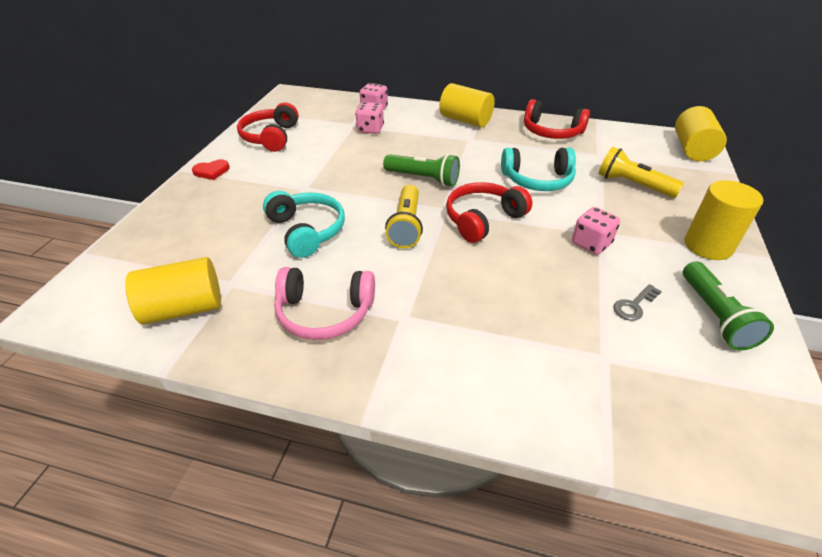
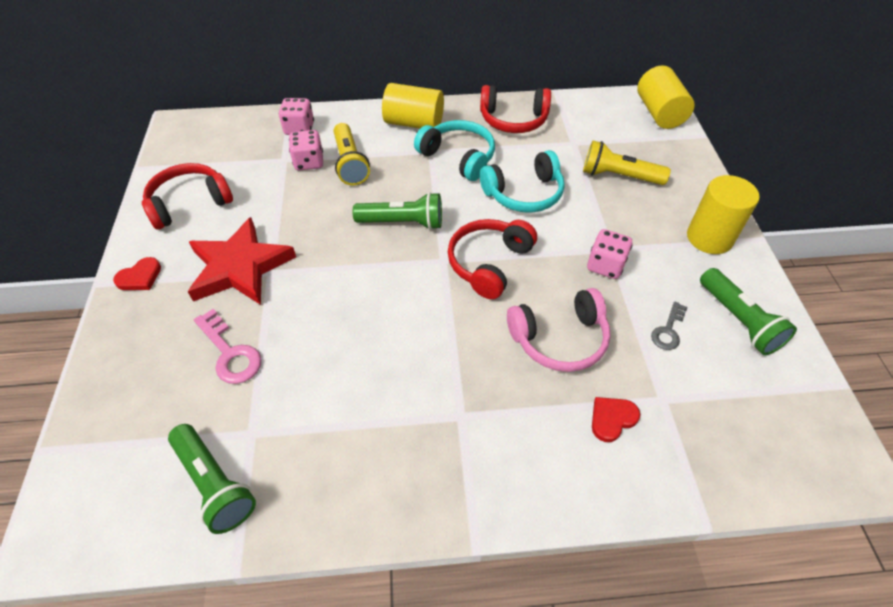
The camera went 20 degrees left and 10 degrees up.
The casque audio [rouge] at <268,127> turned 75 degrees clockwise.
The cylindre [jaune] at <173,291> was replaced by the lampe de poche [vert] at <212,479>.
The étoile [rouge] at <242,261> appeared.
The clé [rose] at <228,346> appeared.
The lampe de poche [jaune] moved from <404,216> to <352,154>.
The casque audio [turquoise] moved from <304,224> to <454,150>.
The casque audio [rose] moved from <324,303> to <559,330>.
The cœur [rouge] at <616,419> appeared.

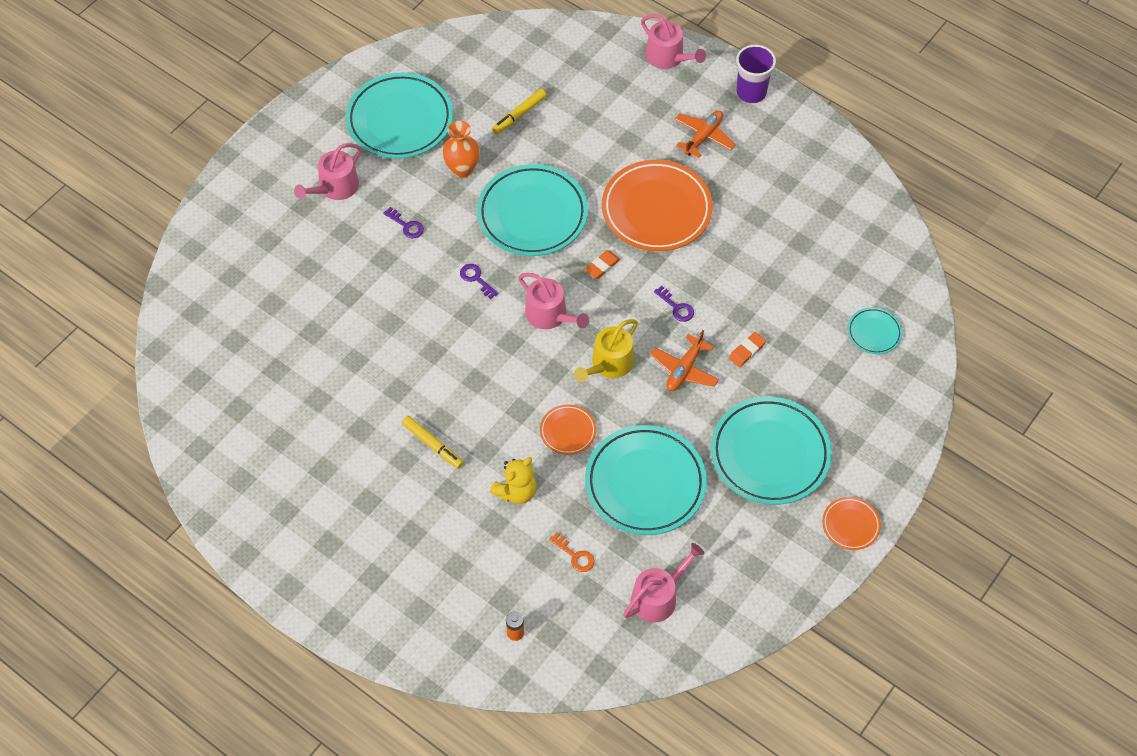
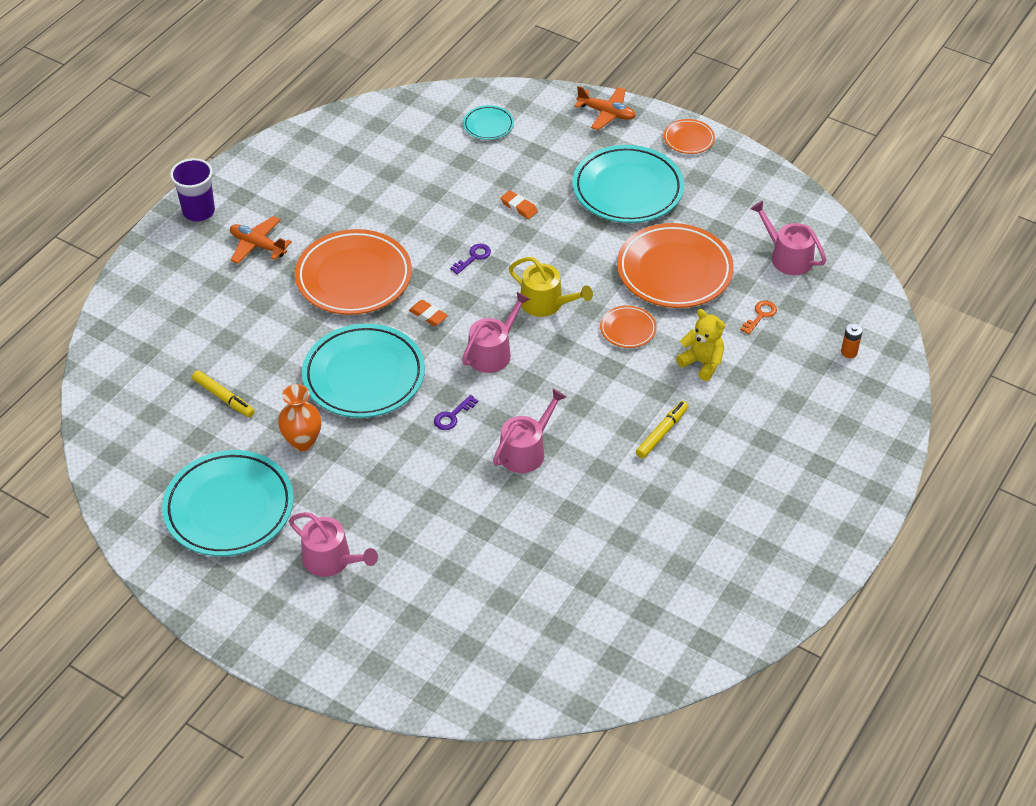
The camera went 95 degrees left and 10 degrees down.
The arrosoir [rose] moved from <673,41> to <529,431>.
The avion [orange] moved from <684,360> to <605,108>.
The assiette [turquoise] at <646,480> became the assiette [orange] at <675,265>.
The clé [violet] at <403,222> disappeared.

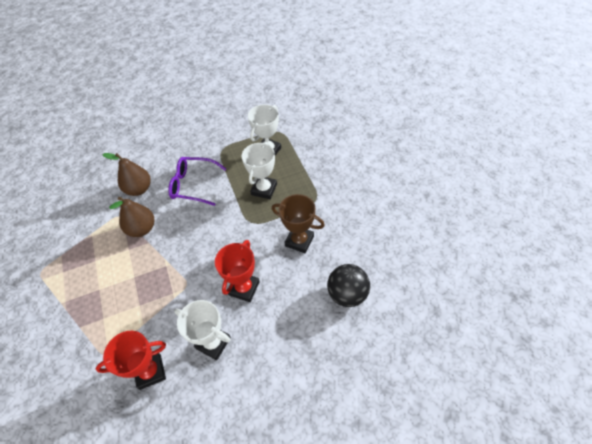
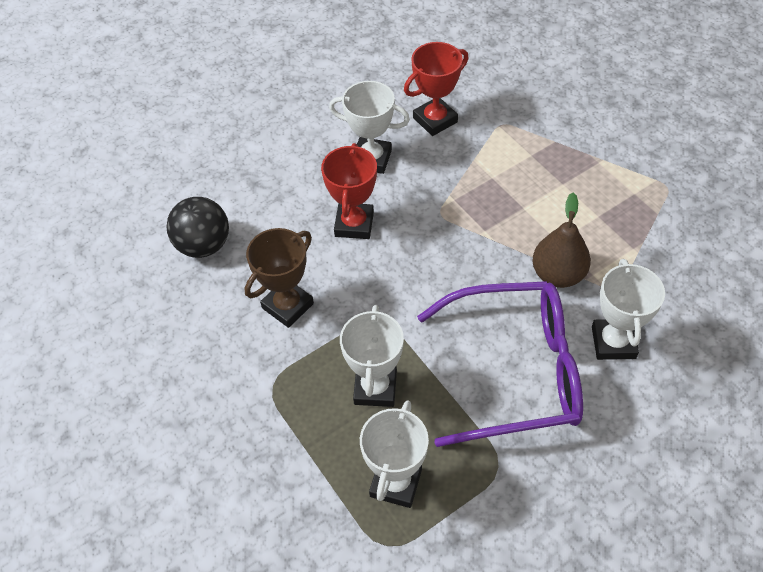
The camera went 165 degrees right and 0 degrees up.
The trophée [marron] at <298,223> turned 60 degrees counterclockwise.
The lunettes [violet] at <197,181> changed to 1.60 times the size.
The poire [marron] at <126,174> was replaced by the trophée [blanc] at <628,309>.

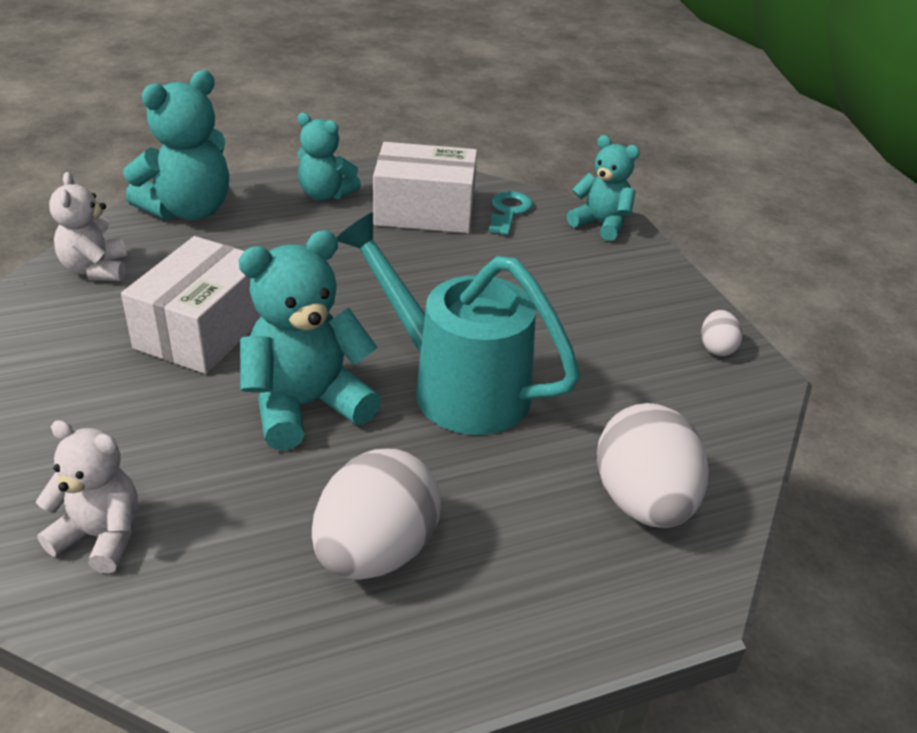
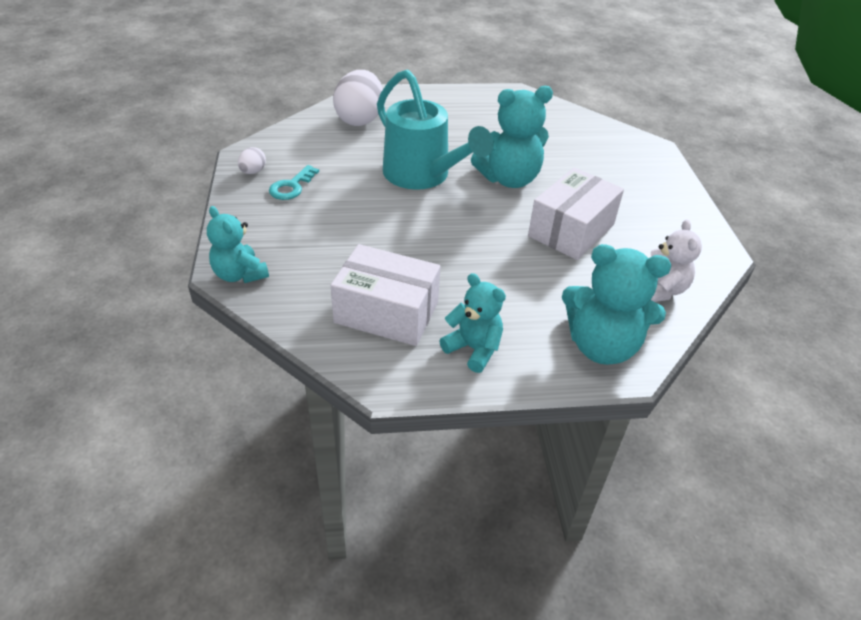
The camera went 165 degrees left and 5 degrees up.
The clé [turquoise] moved from <511,213> to <294,182>.
The ours en peluche [turquoise] at <176,145> turned 135 degrees counterclockwise.
The ours en peluche [blanc] at <87,497> disappeared.
The œuf [blanc] at <376,514> disappeared.

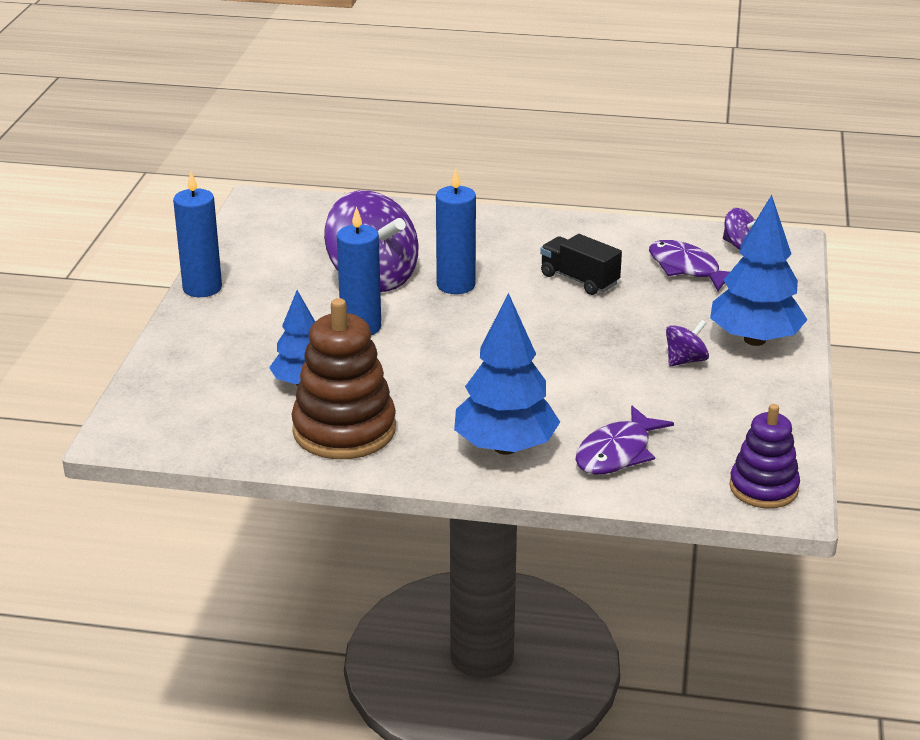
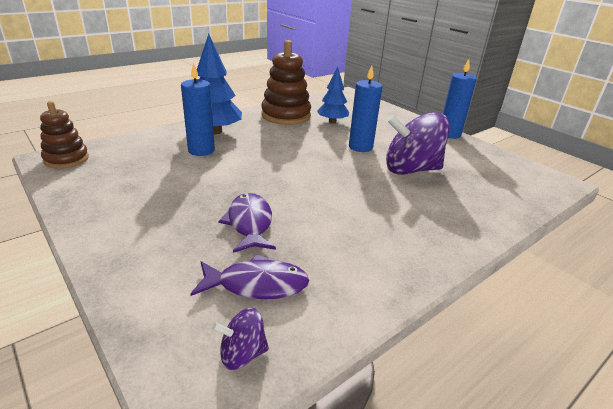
The camera went 130 degrees right and 0 degrees up.
The jouet à empiler [violet] at <764,456> became the jouet à empiler [marron] at <64,135>.
The bougie [bleu] moved from <456,231> to <198,109>.
The poisson [violet] moved from <624,440> to <247,223>.
The camion [noir] at <581,264> disappeared.
The toupie [violet] at <687,343> disappeared.
The arbre [bleu] at <759,270> disappeared.

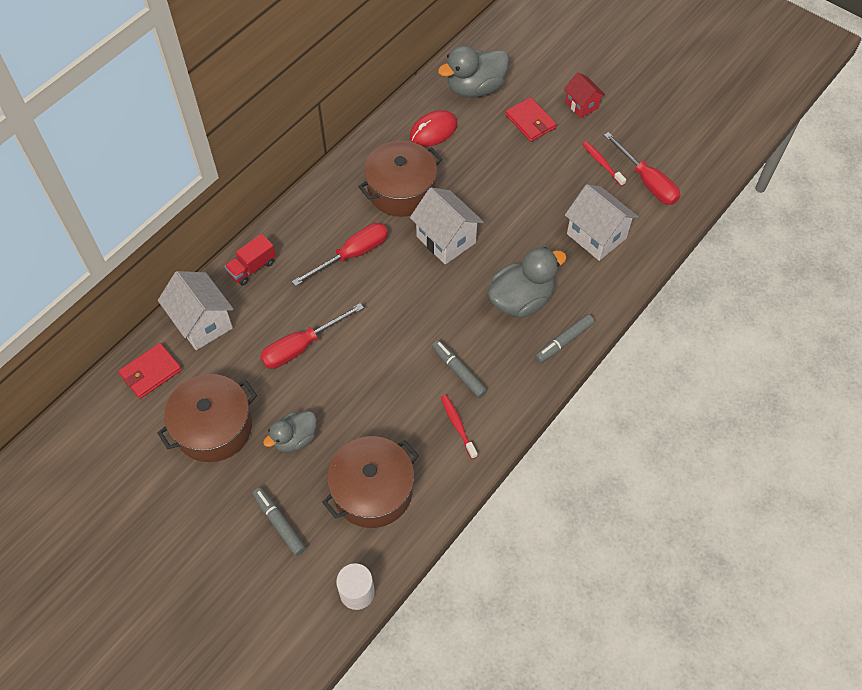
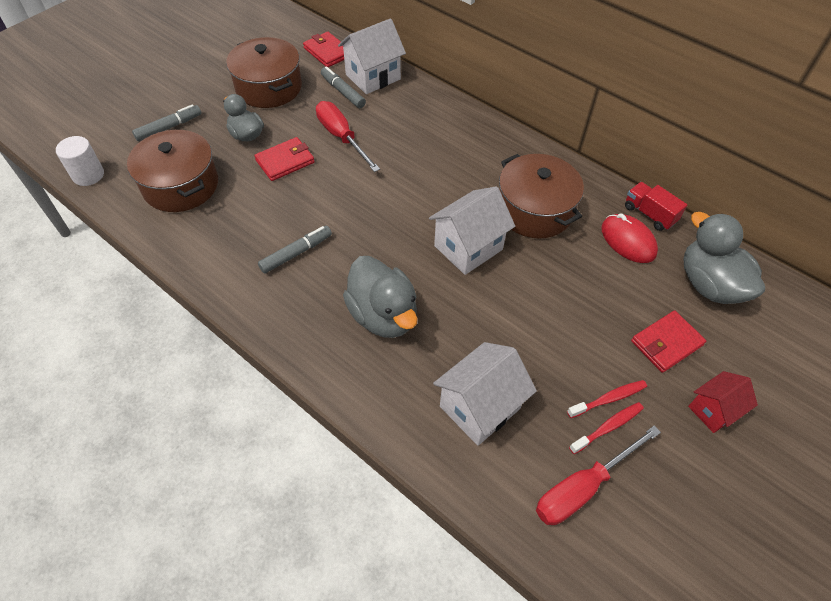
The camera went 90 degrees right and 5 degrees down.
The portefeuille [rouge] at <284,159> appeared.
The feutre [gris] moved from <565,338> to <343,87>.
The brosse à dents [rouge] moved from <459,427> to <607,399>.
The camion [rouge] moved from <250,259> to <656,206>.
The tournevis [rouge] at <340,254> disappeared.

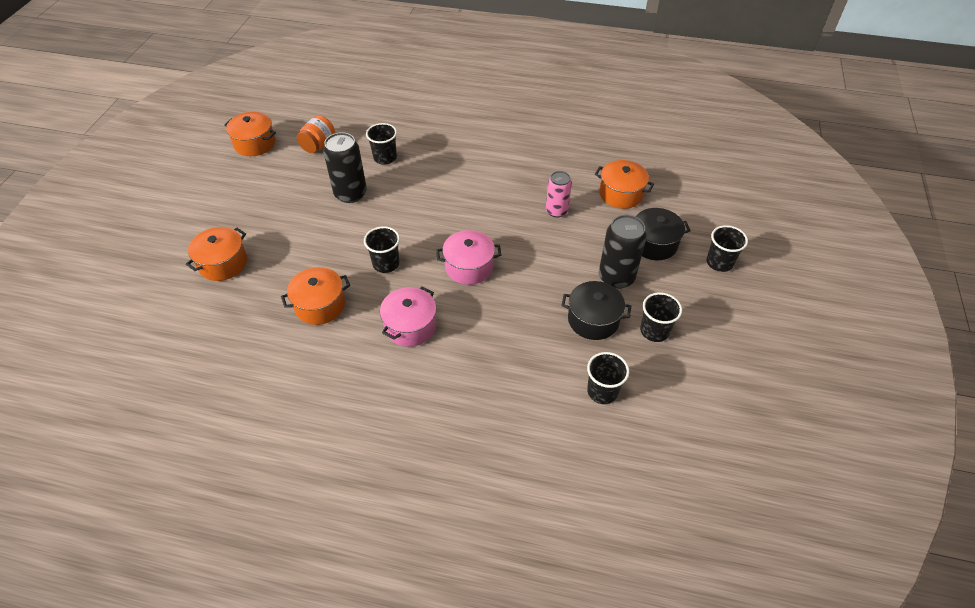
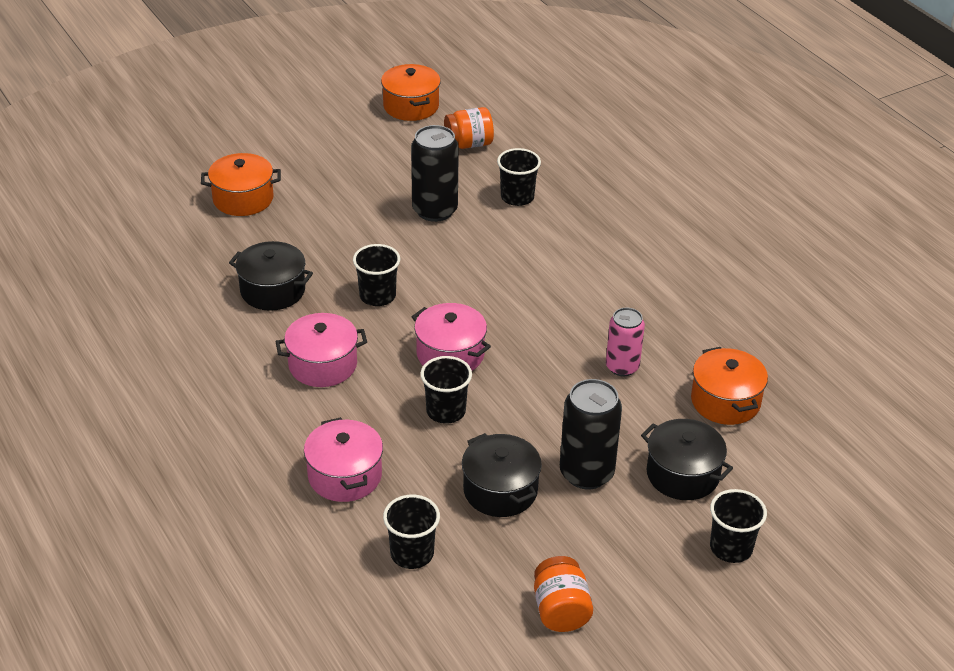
The camera went 45 degrees right and 10 degrees down.
The marmite [orange] at <315,296> became the marmite [noir] at <271,276>.
The marmite [rose] at <343,459> appeared.
The gobelet [noir] moved from <661,317> to <446,390>.
The bocal [orange] at <563,594> appeared.

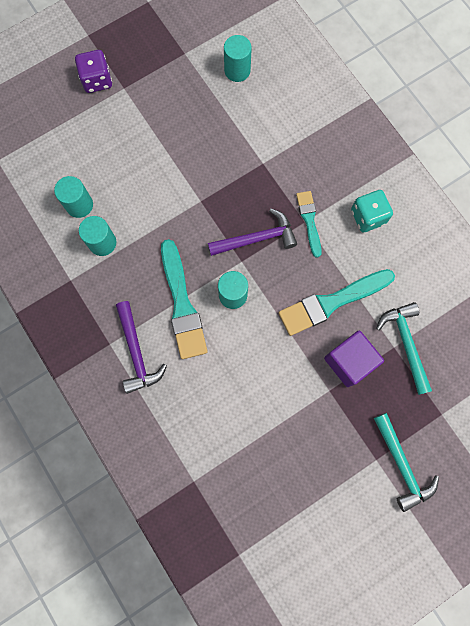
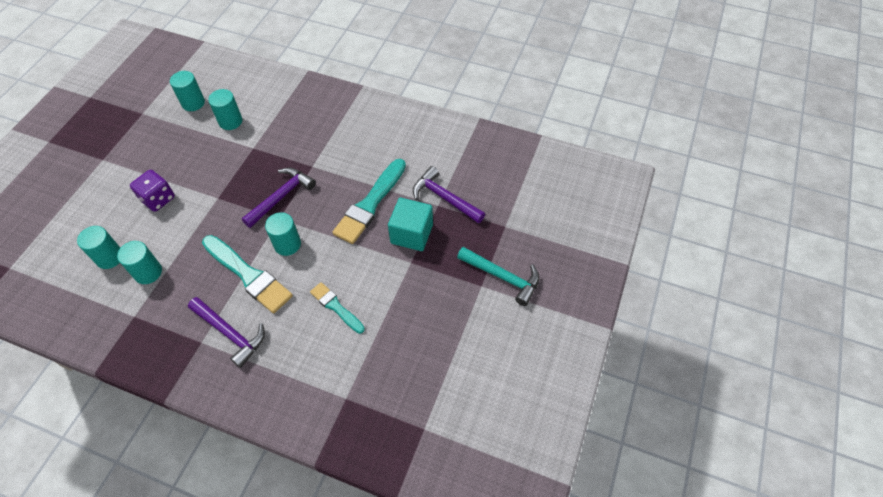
The camera went 35 degrees left and 20 degrees down.
The dé [violet] moved from <93,71> to <152,191>.
The cylindre [turquoise] at <225,109> appeared.
The pinceau [turquoise] moved from <309,224> to <337,308>.
The cube [violet] at <354,358> became the cube [turquoise] at <410,224>.
The marteau [turquoise] at <404,348> became the marteau [violet] at <449,194>.
The dé [turquoise] at <372,211> disappeared.

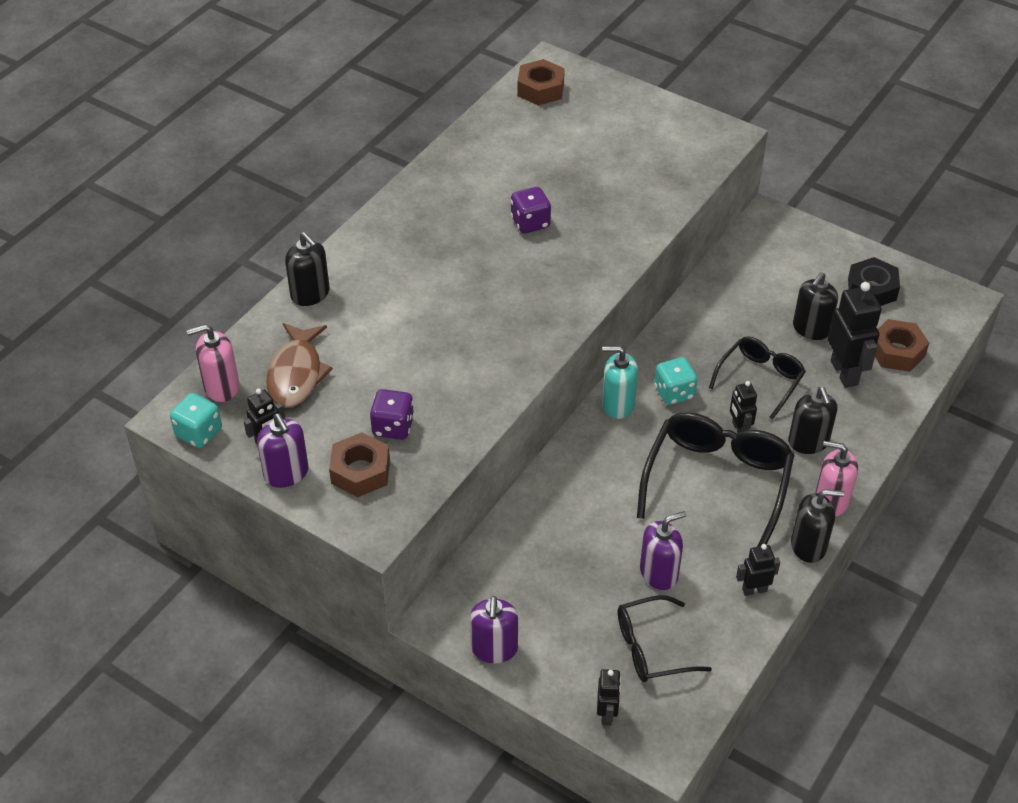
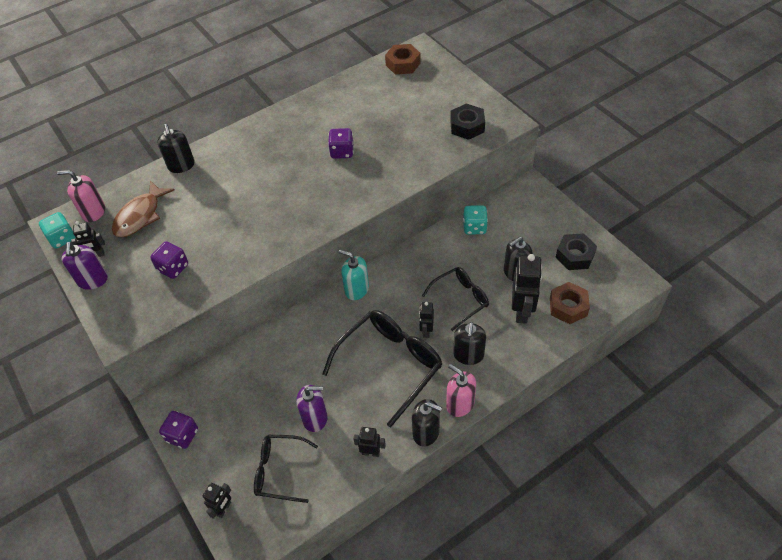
The camera went 25 degrees right and 5 degrees up.
The distributeur de savon [violet] at <494,629> was replaced by the dé [violet] at <178,430>.
The écrou [noir] at <467,121> appeared.
The dé [turquoise] moved from <676,381> to <475,220>.
The écrou [marron] at <359,464> disappeared.

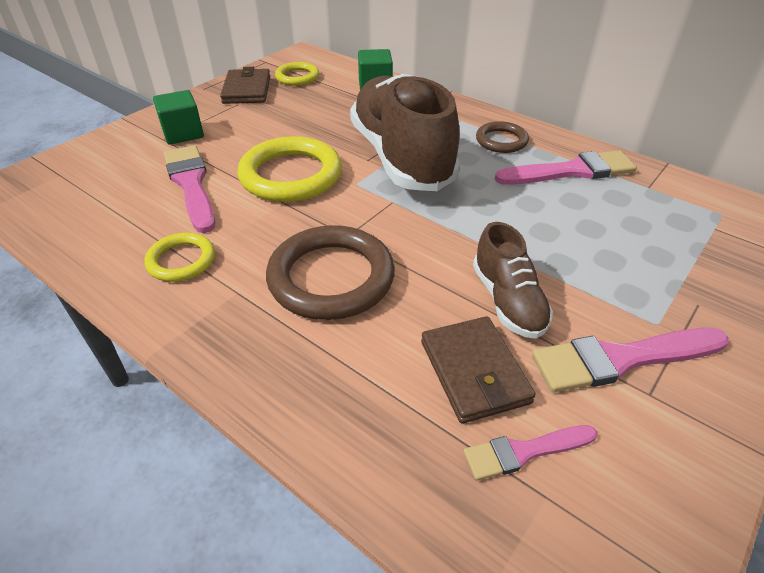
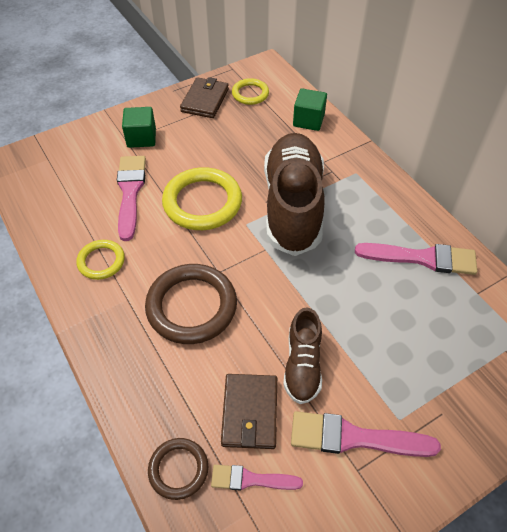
The camera went 20 degrees right and 10 degrees up.
The anneau [marron] moved from <502,137> to <178,469>.

